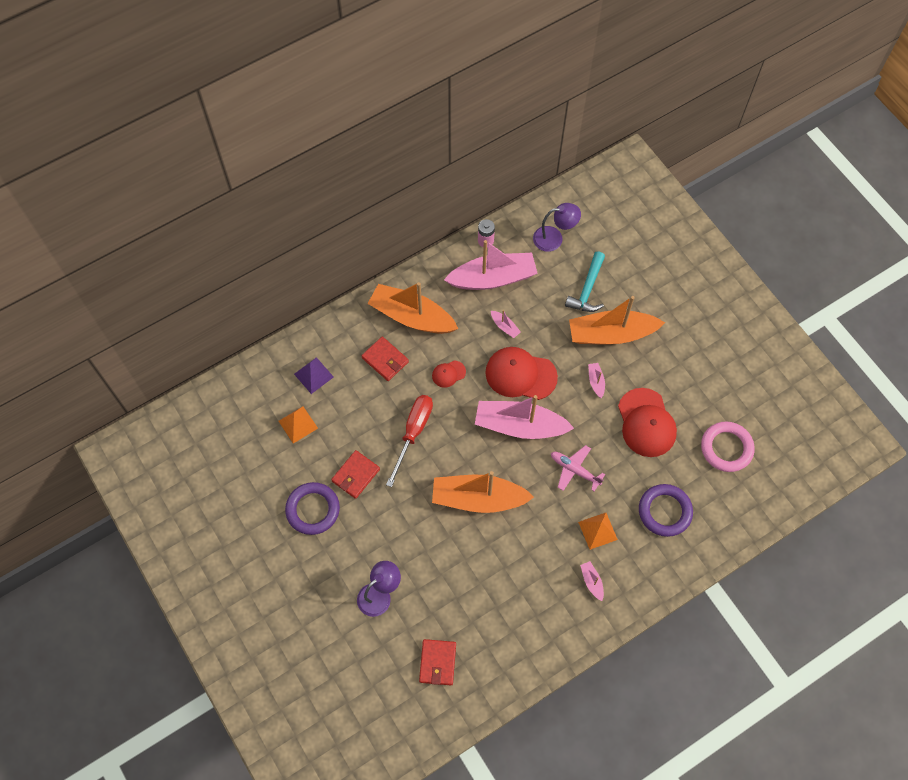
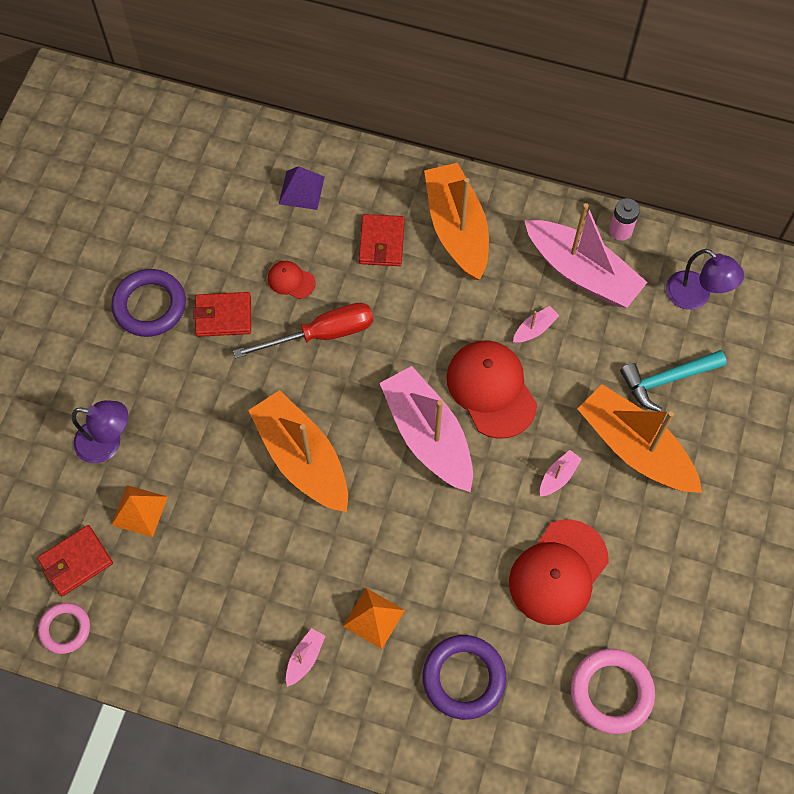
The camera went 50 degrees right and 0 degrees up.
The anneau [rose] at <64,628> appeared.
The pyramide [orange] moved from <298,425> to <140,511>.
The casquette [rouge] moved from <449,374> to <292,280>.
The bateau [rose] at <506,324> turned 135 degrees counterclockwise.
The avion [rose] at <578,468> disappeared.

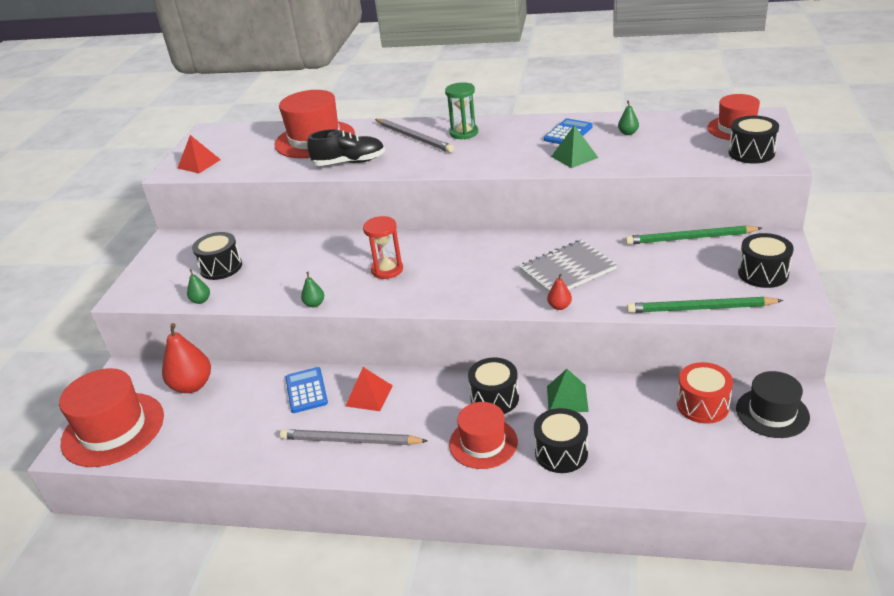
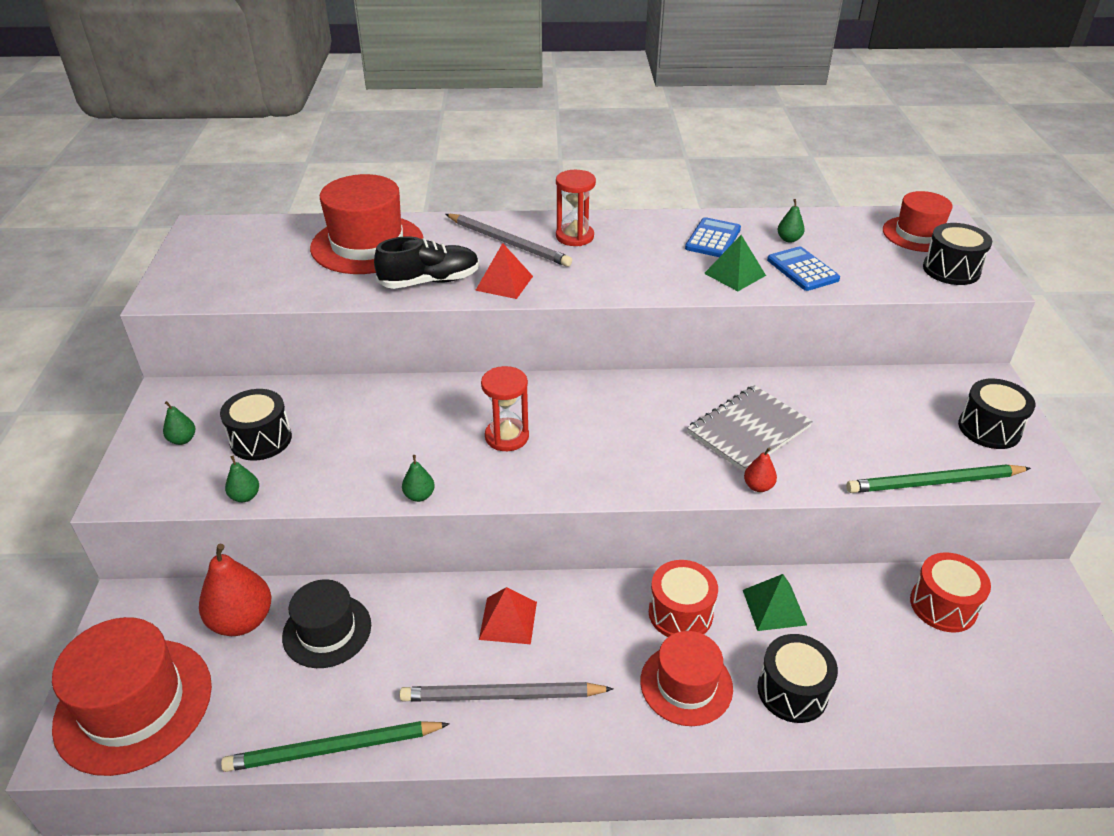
The camera went 15 degrees left and 5 degrees up.
The poire [vert] at <179,423> appeared.
The crayon [vert] moved from <693,235> to <335,746>.
The chapeau [noir] moved from <773,404> to <326,623>.
The pyramide [rouge] moved from <199,154> to <504,271>.
The sablier [vert] at <461,110> became the sablier [rouge] at <576,208>.
The tambour [noir] at <493,386> became the tambour [rouge] at <683,598>.
The calculatrice [bleu] moved from <306,390> to <803,268>.

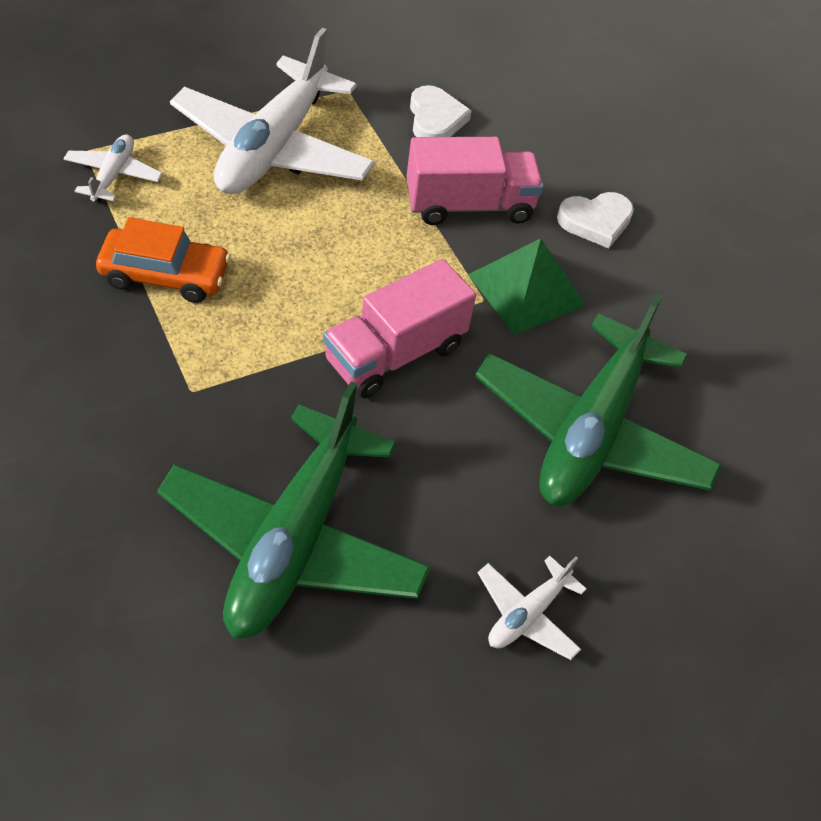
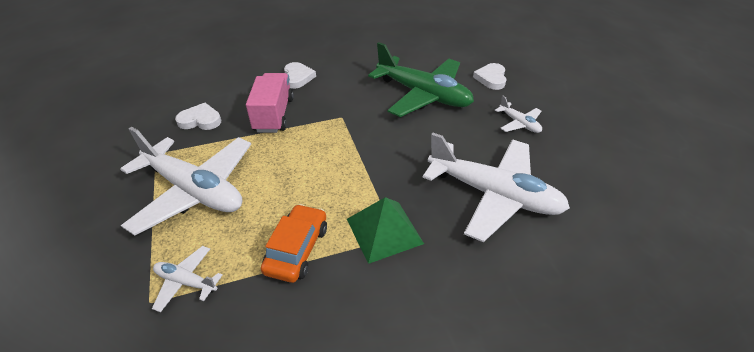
The camera went 75 degrees left and 10 degrees down.
The pyramide [vert] moved from <527,286> to <385,230>.
The avion [vert] at <294,510> became the avion [blanc] at <496,187>.
The cœur [blanc] at <490,76> appeared.
The camion [rose] at <399,328> disappeared.

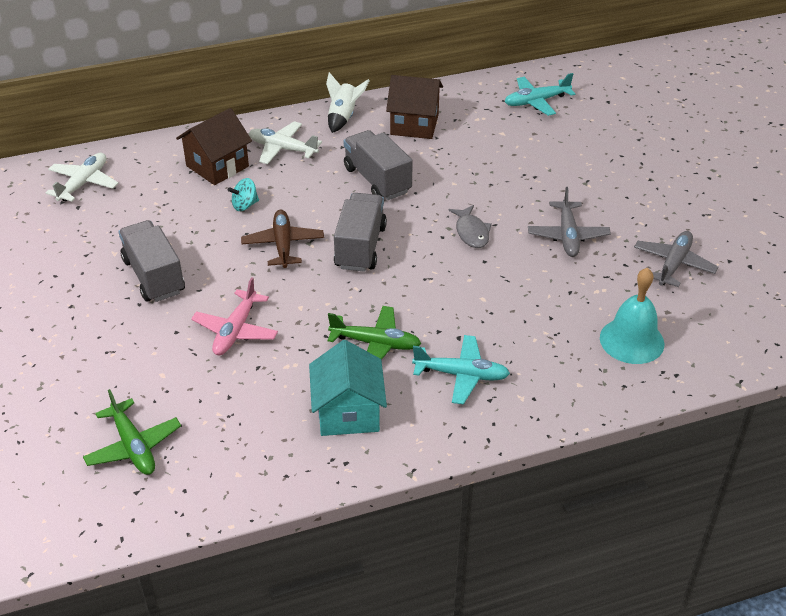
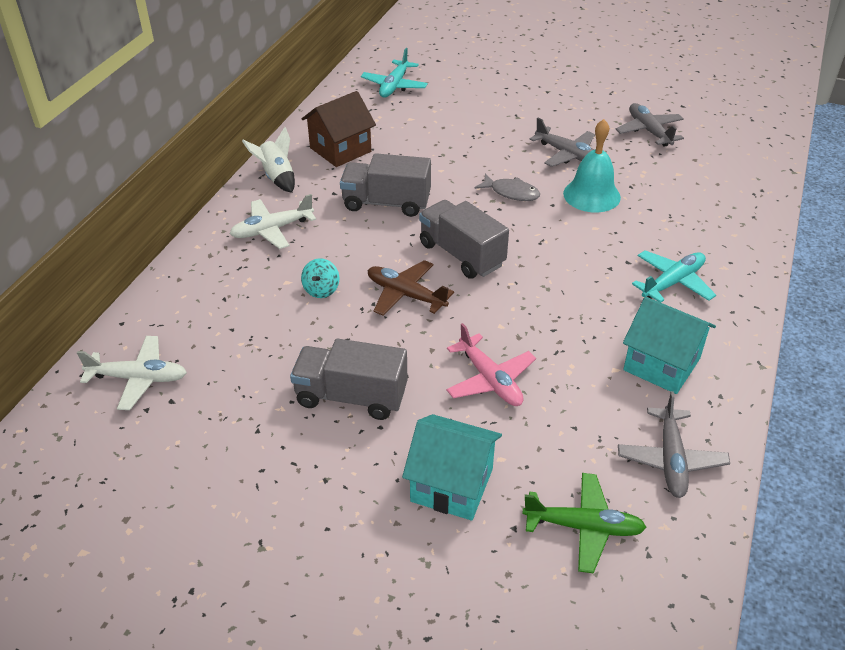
The camera went 50 degrees left and 0 degrees up.
The avion [blanc] at <82,177> turned 120 degrees clockwise.
The maison [turquoise] at <452,467> appeared.
The cloche [turquoise] moved from <632,316> to <592,165>.
The avion [gris] at <674,444> appeared.
The maison [marron] at <214,146> disappeared.
The avion [vert] at <374,333> disappeared.

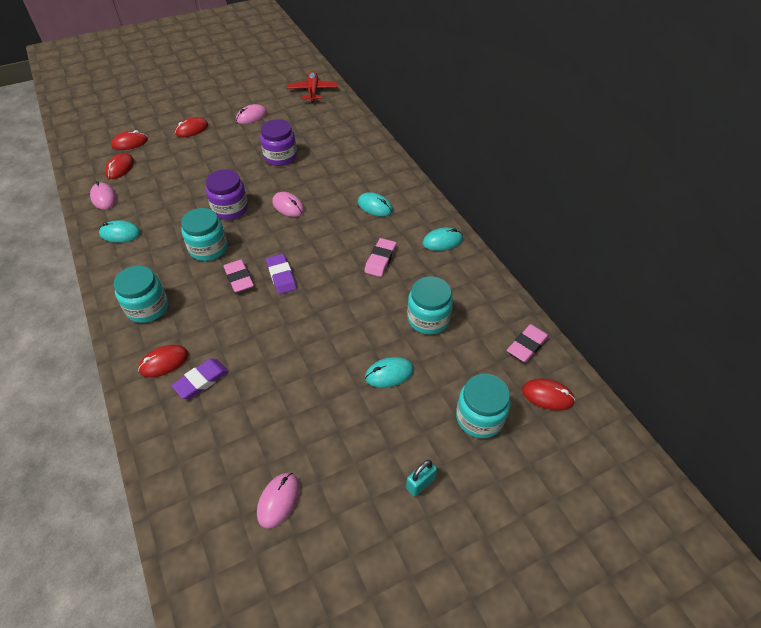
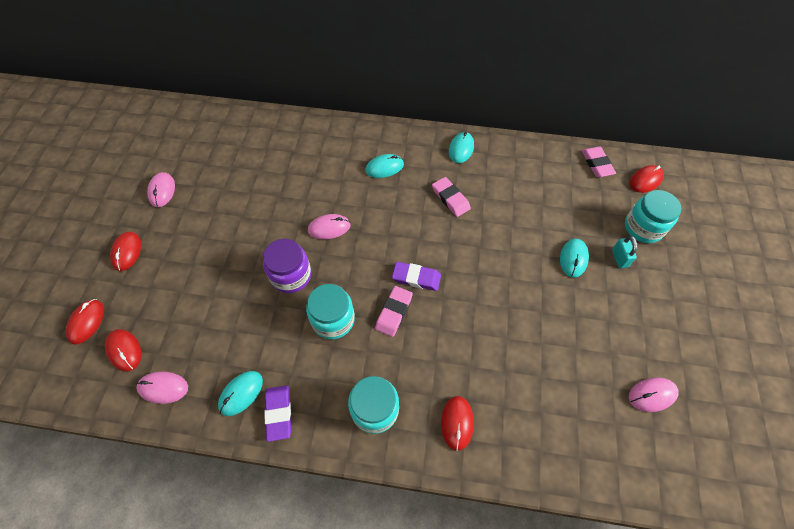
The camera went 55 degrees left and 10 degrees up.
The gomme [violet] moved from <200,379> to <277,413>.
The gomme [rose] at <239,276> turned 75 degrees counterclockwise.
The cadenas [turquoise] moved from <421,478> to <624,252>.
The souris [rose] at <278,501> turned 75 degrees counterclockwise.
The bocal [violet] at <278,142> disappeared.
The avion [rouge] at <312,87> disappeared.
The bocal [turquoise] at <430,305> disappeared.

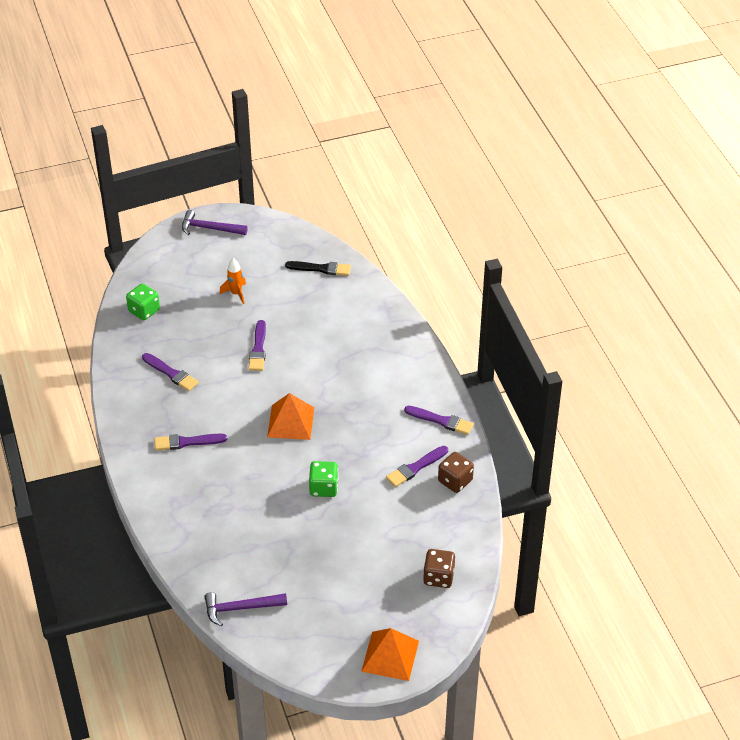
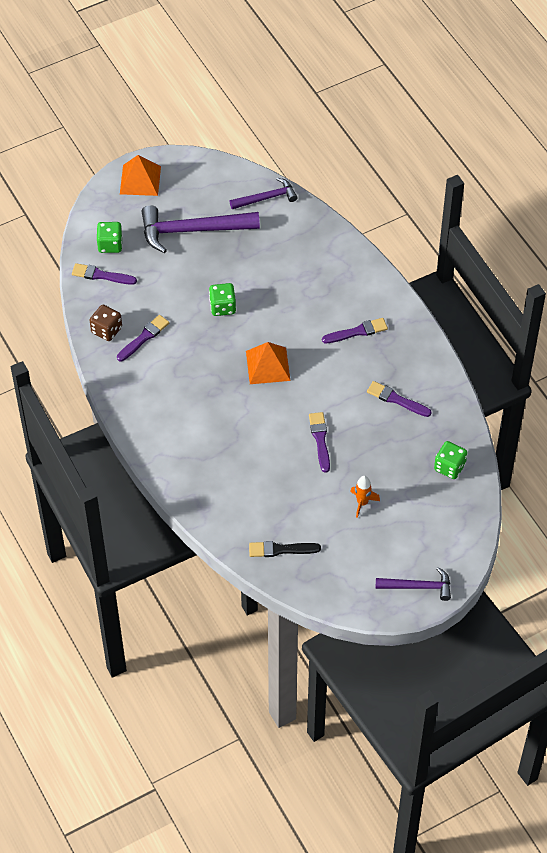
The camera went 170 degrees right and 10 degrees up.
The pinceau [violet] moved from <439,420> to <104,274>.
The dé [marron] at <439,568> became the dé [vert] at <110,237>.
The marteau [violet] at <201,229> appeared.

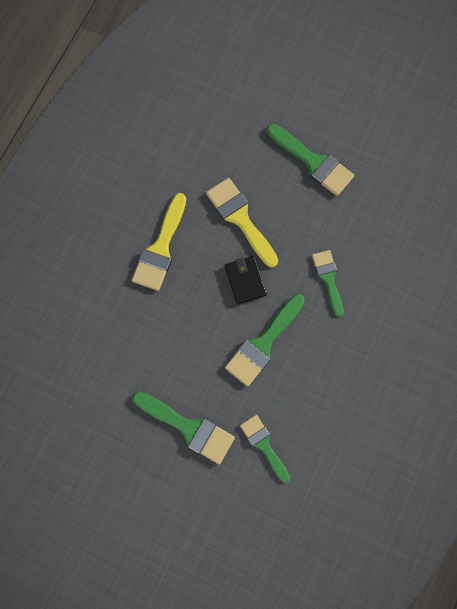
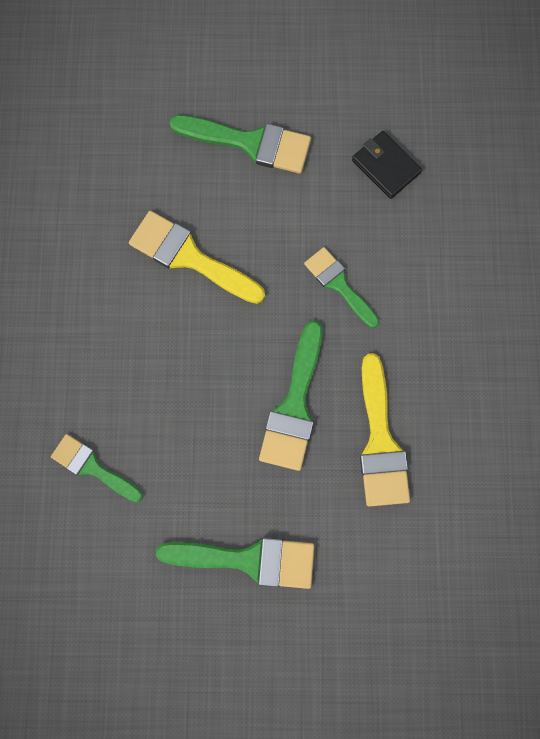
The camera went 25 degrees left and 0 degrees up.
The pinceau [vert] moved from <265,449> to <97,468>.
The portefeuille [noir] moved from <246,280> to <387,165>.
The pinceau [jaune] moved from <159,242> to <385,430>.

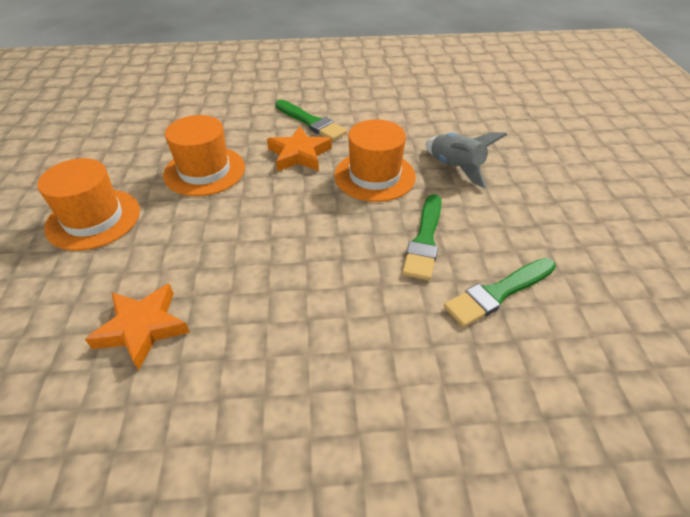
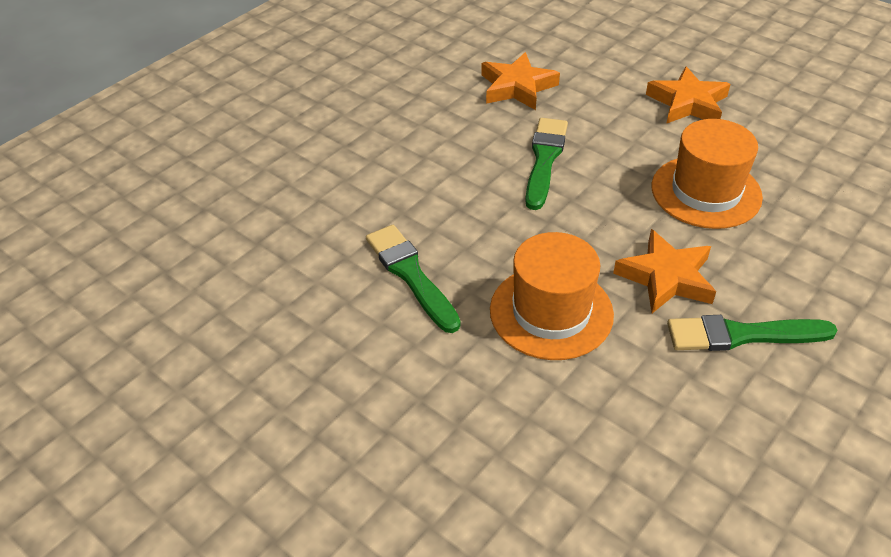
The camera went 135 degrees right and 0 degrees up.
The pinceau [vert] moved from <500,292> to <546,164>.
The chapeau [orange] at <88,204> was replaced by the étoile [orange] at <688,95>.
The fusée [gris] at <466,160> disappeared.

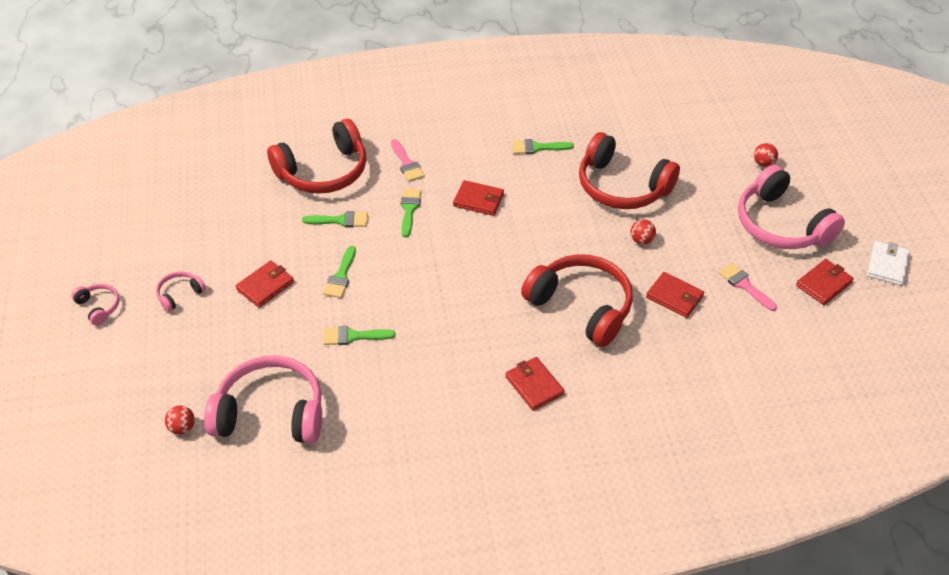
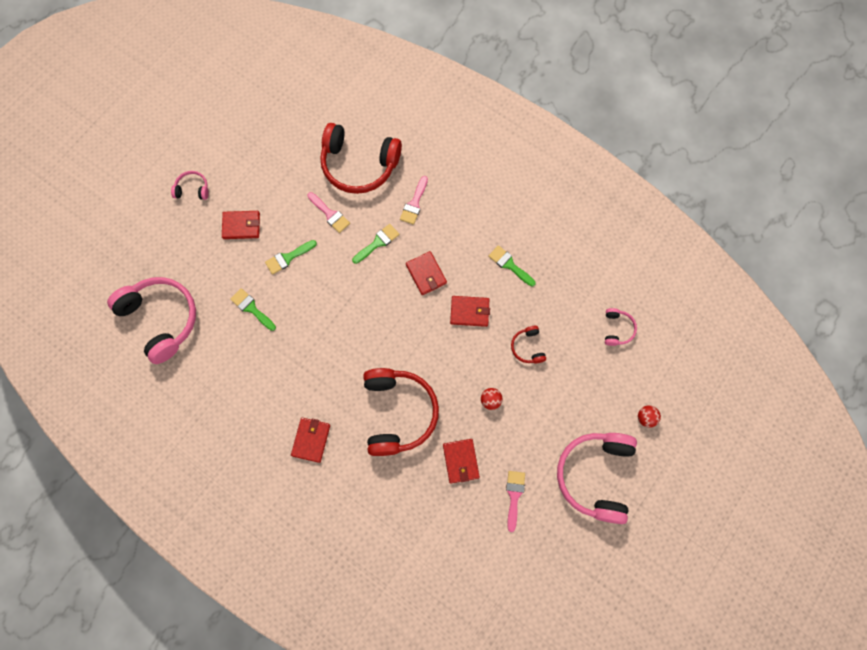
The camera went 45 degrees right and 25 degrees up.
The pinceau [vert] at <335,219> became the pinceau [rose] at <328,212>.
The portefeuille [rouge] moved from <825,282> to <470,311>.
The casque audio [rouge] at <629,170> changed to 0.45 times the size.
The casque audio [rose] moved from <95,304> to <621,327>.
The balle [rouge] at <180,420> disappeared.
The portefeuille [blanc] at <888,263> disappeared.

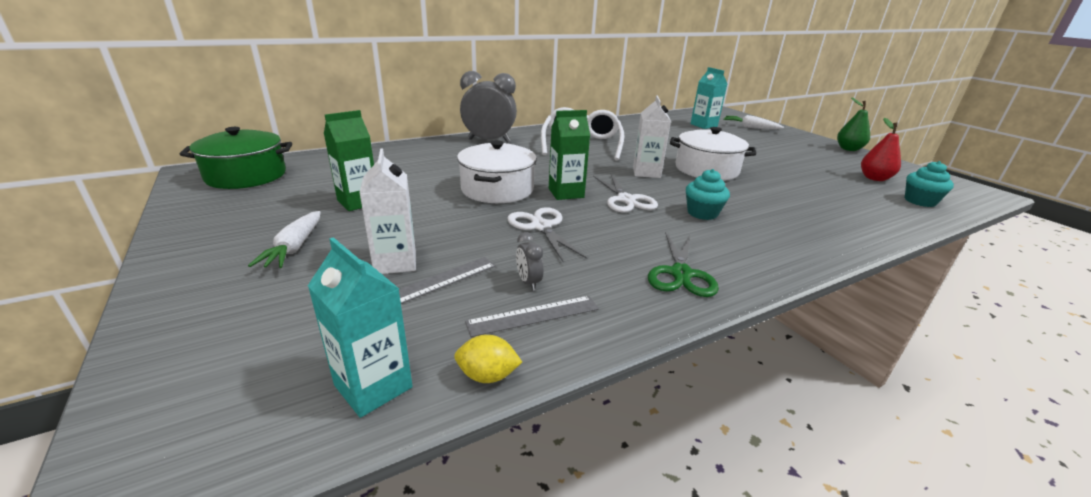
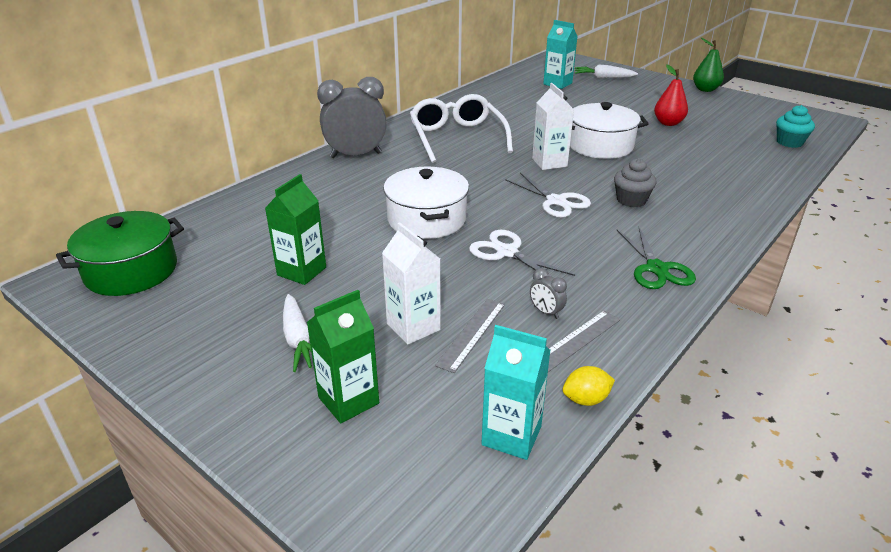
The camera went 20 degrees left and 5 degrees up.
The brique de lait [vert] moved from <569,155> to <343,356>.
The muffin [turquoise] at <708,194> became the muffin [gris] at <635,182>.
The poire [rouge] moved from <881,149> to <671,95>.

